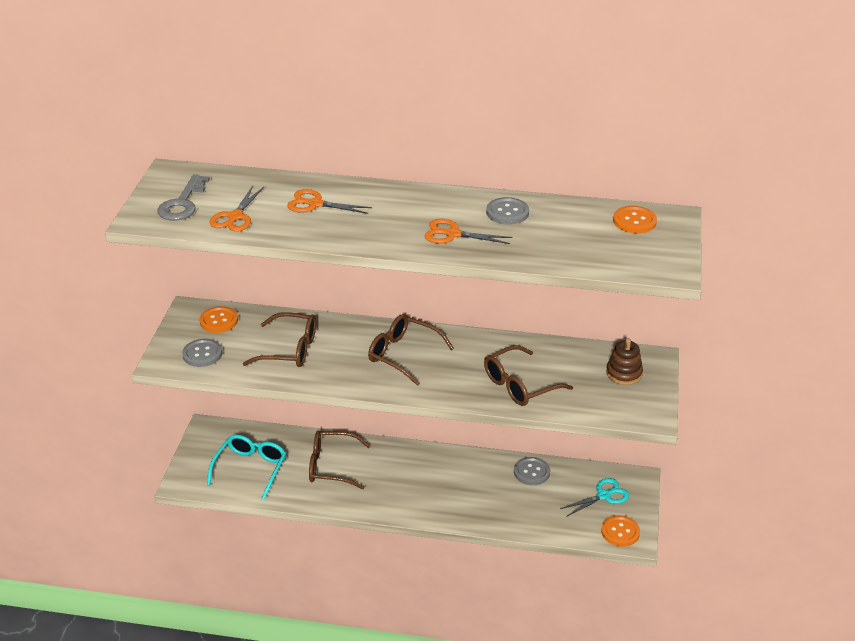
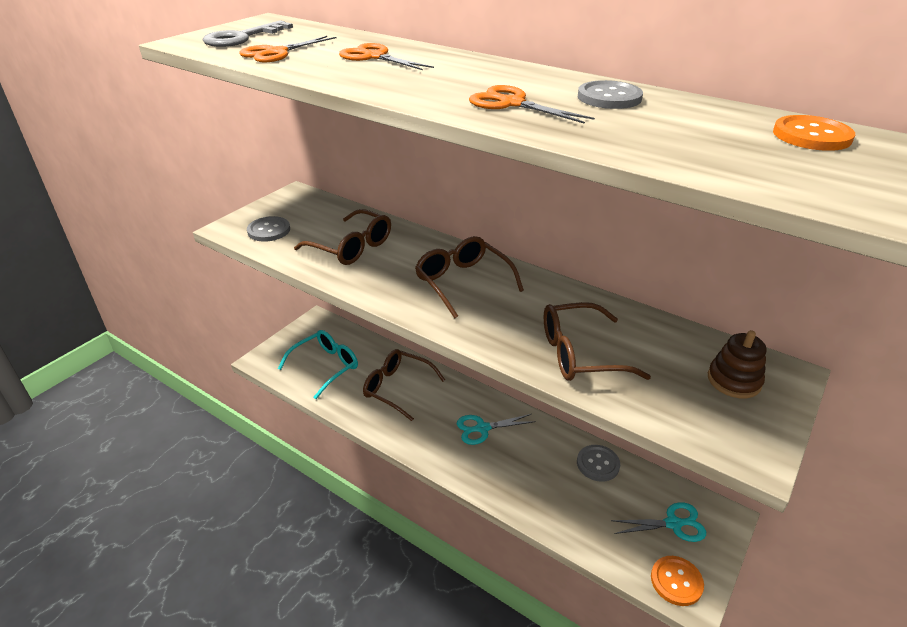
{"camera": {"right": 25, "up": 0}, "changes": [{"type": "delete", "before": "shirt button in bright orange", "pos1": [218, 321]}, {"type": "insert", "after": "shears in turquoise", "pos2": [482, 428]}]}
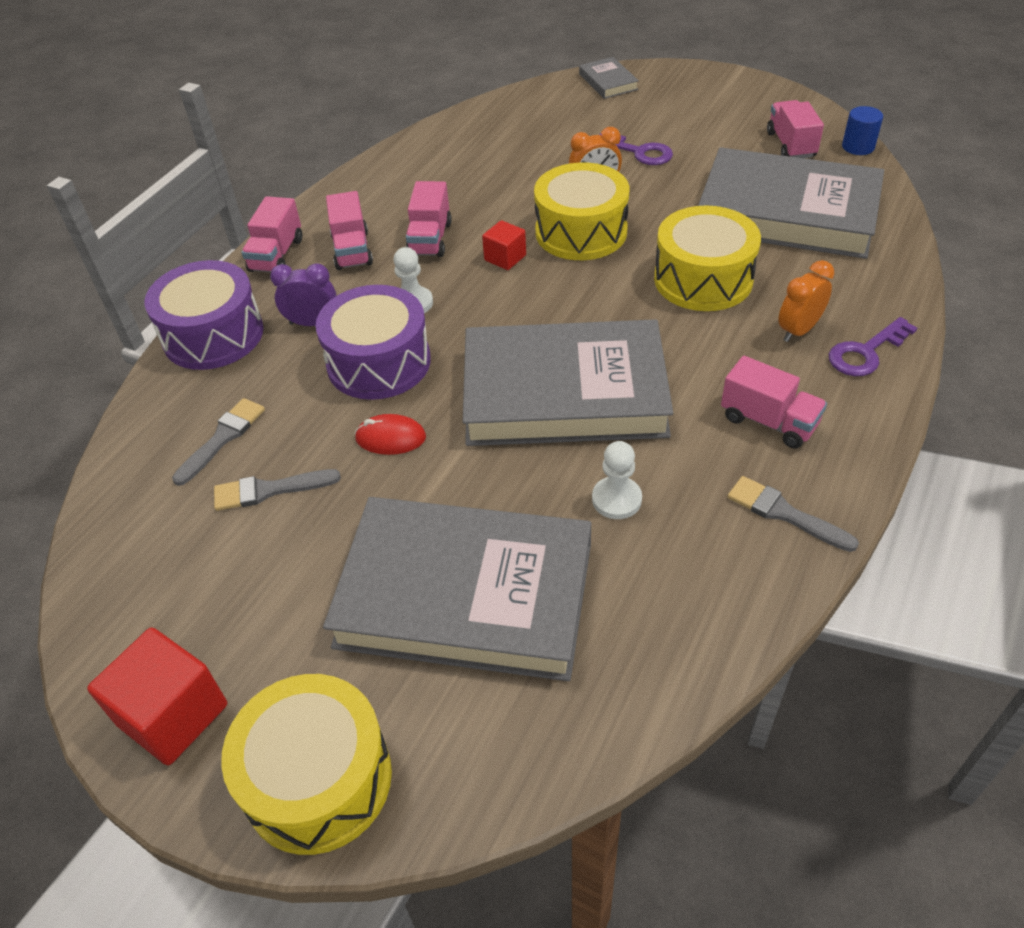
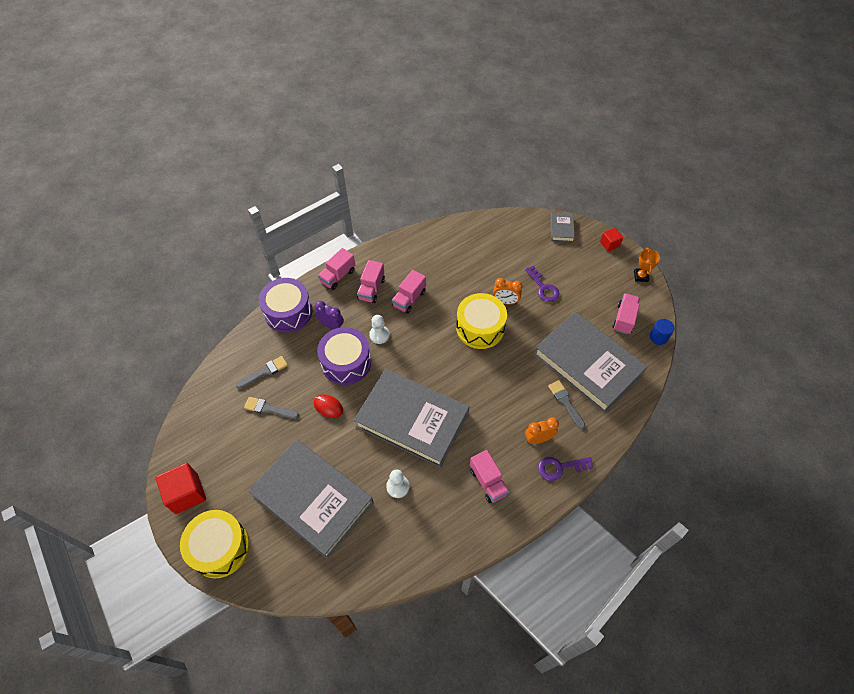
{"camera": {"right": 25, "up": 10}, "changes": [{"type": "delete", "before": "snare drum in golden", "pos1": [703, 279]}, {"type": "insert", "after": "prize cup in bright orange", "pos2": [640, 276]}, {"type": "move", "before": "block in red", "pos1": [505, 258], "pos2": [609, 244]}, {"type": "move", "before": "brush in gray", "pos1": [784, 513], "pos2": [565, 402]}]}
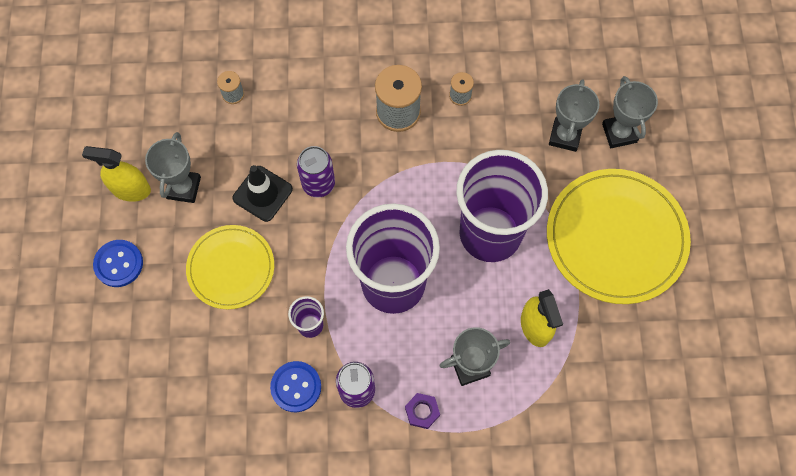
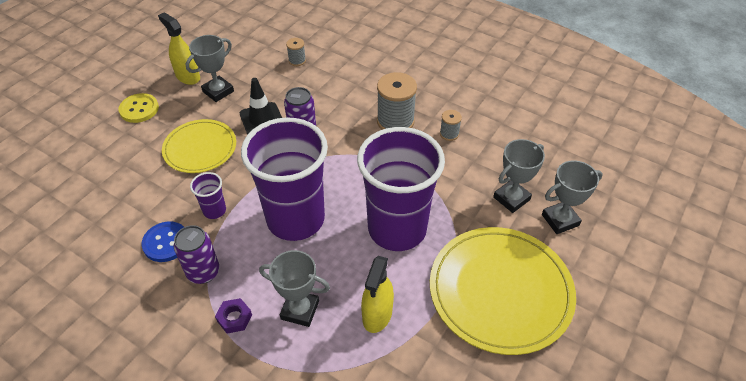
{"camera": {"right": 35, "up": -20}, "changes": [{"type": "recolor", "before": "shirt button in blue", "after": "shirt button in golden", "pos1": [118, 264], "pos2": [139, 109]}, {"type": "rotate", "before": "prize cup in gray", "pos1": [619, 133], "pos2": [560, 220], "turn": 45}]}
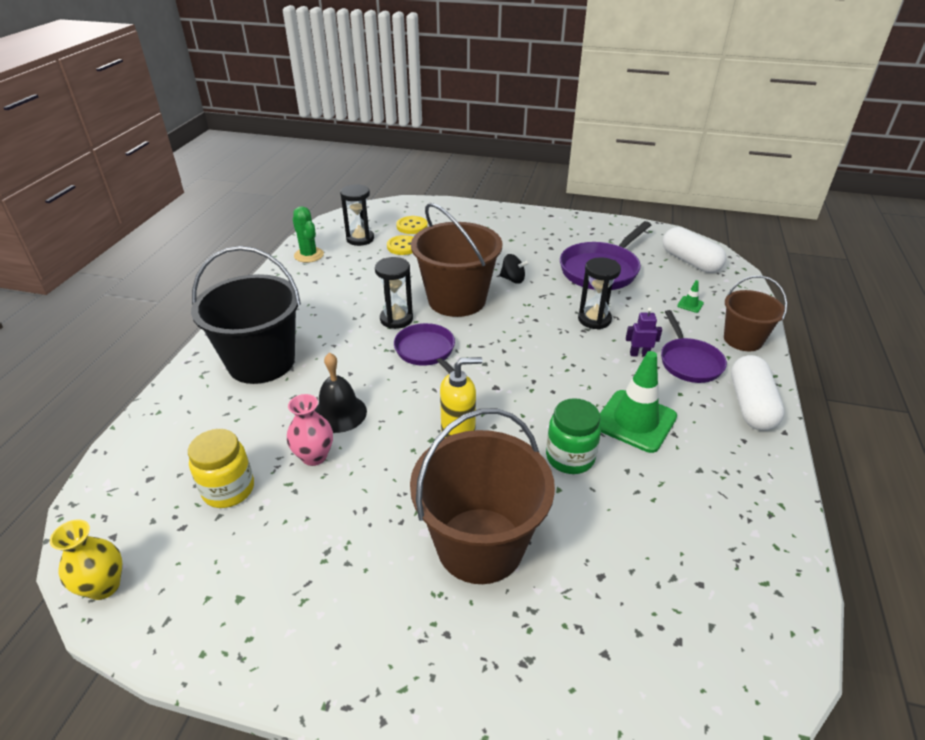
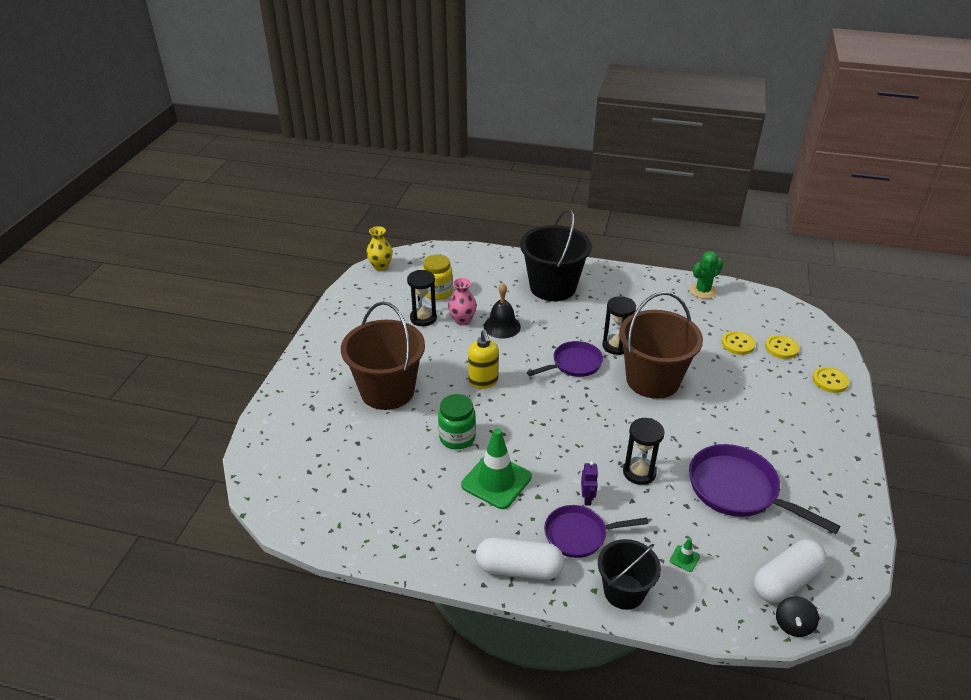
{"camera": {"right": 90, "up": 0}, "changes": [{"type": "insert", "after": "shirt button in golden", "pos2": [830, 381]}, {"type": "move", "before": "hourglass in black", "pos1": [360, 239], "pos2": [423, 318]}, {"type": "move", "before": "whirligig in black", "pos1": [513, 279], "pos2": [793, 625]}, {"type": "recolor", "before": "pail in brown", "after": "pail in black", "pos1": [742, 340], "pos2": [624, 591]}]}
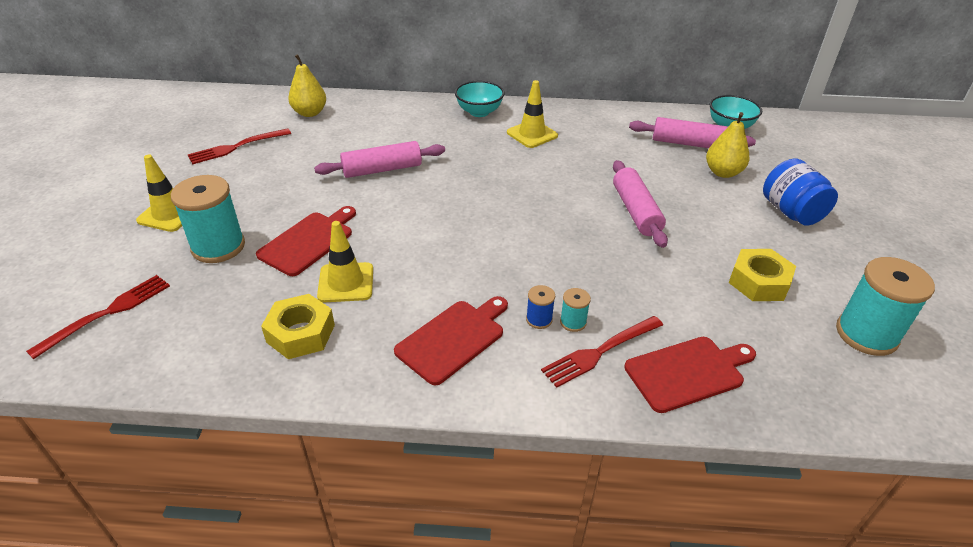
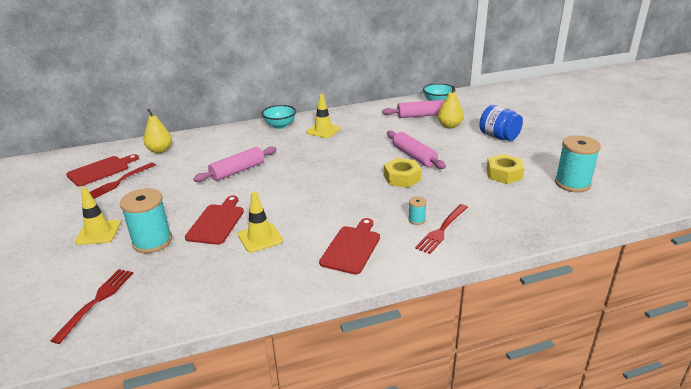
{"camera": {"right": -20, "up": -10}, "changes": [{"type": "delete", "before": "reel of thread in blue", "pos1": [539, 319]}, {"type": "move", "before": "hex nut in golden", "pos1": [301, 333], "pos2": [402, 178]}, {"type": "move", "before": "chopping board in red", "pos1": [688, 372], "pos2": [101, 170]}]}
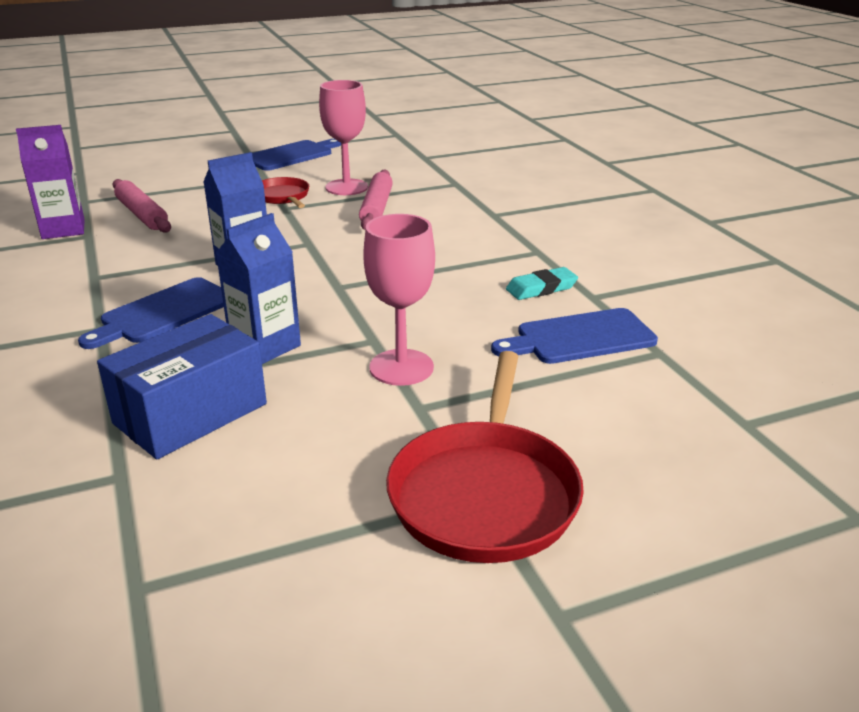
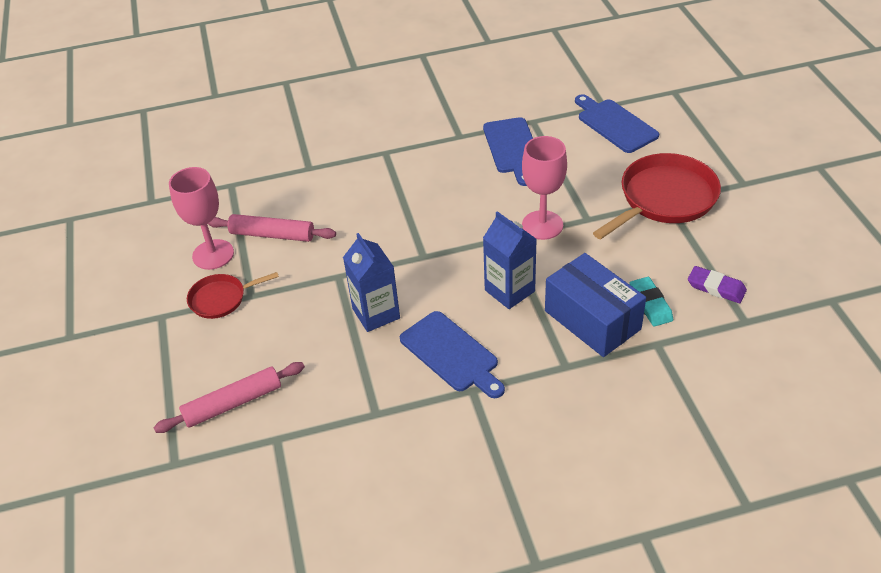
{"camera": {"right": -80, "up": 15}, "changes": [{"type": "delete", "before": "juice carton in violet", "pos1": [63, 229]}, {"type": "insert", "after": "eraser in violet", "pos2": [716, 287]}, {"type": "move", "before": "chopping board in blue", "pos1": [291, 155], "pos2": [615, 124]}, {"type": "move", "before": "eraser in turquoise", "pos1": [541, 288], "pos2": [650, 304]}, {"type": "rotate", "before": "pan in red", "pos1": [485, 494], "pos2": [664, 198], "turn": -60}]}
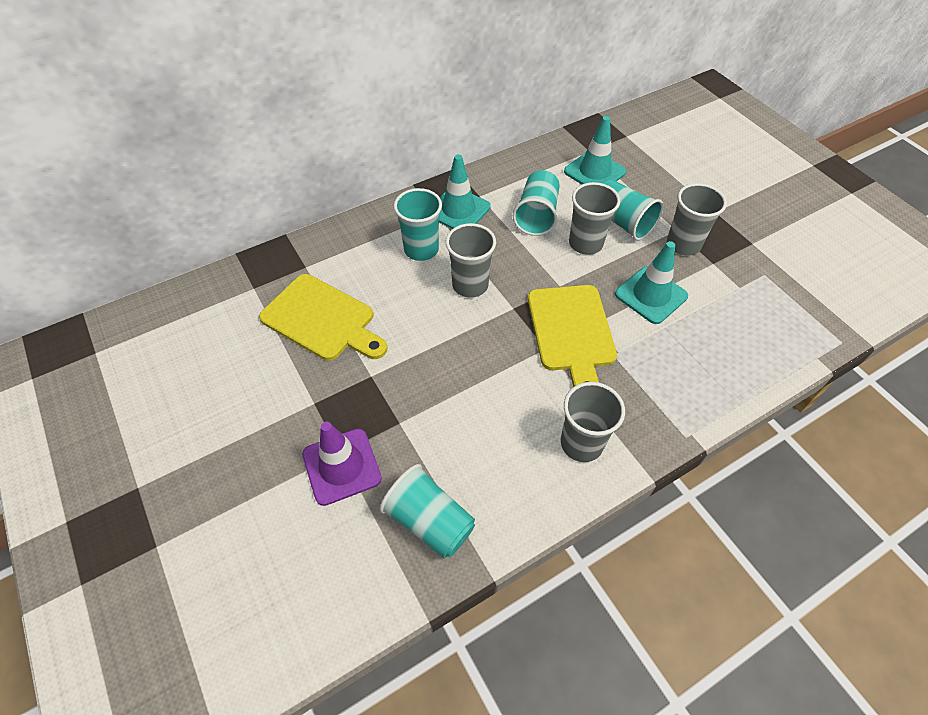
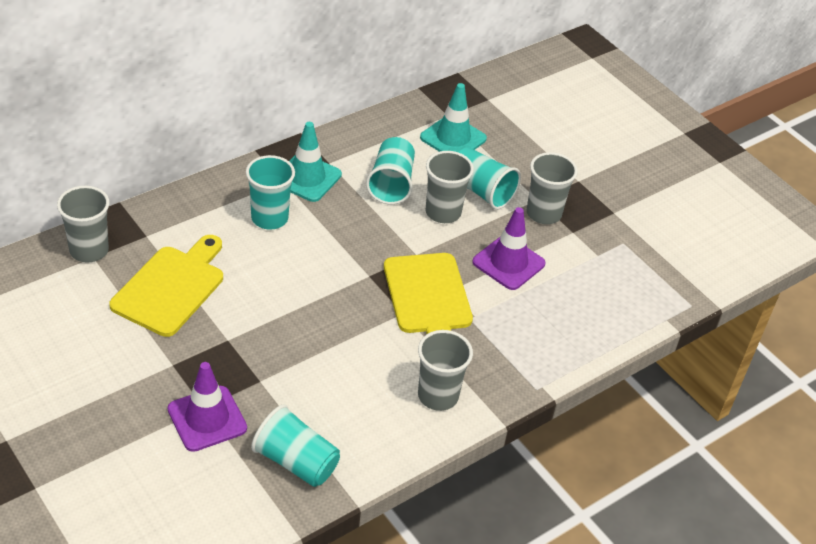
{"camera": {"right": -10, "up": -10}, "changes": [{"type": "move", "before": "cup in gray", "pos1": [470, 285], "pos2": [89, 250]}, {"type": "recolor", "before": "road cone in turquoise", "after": "road cone in violet", "pos1": [651, 295], "pos2": [508, 263]}, {"type": "rotate", "before": "chopping board in golden", "pos1": [322, 319], "pos2": [171, 287], "turn": -90}]}
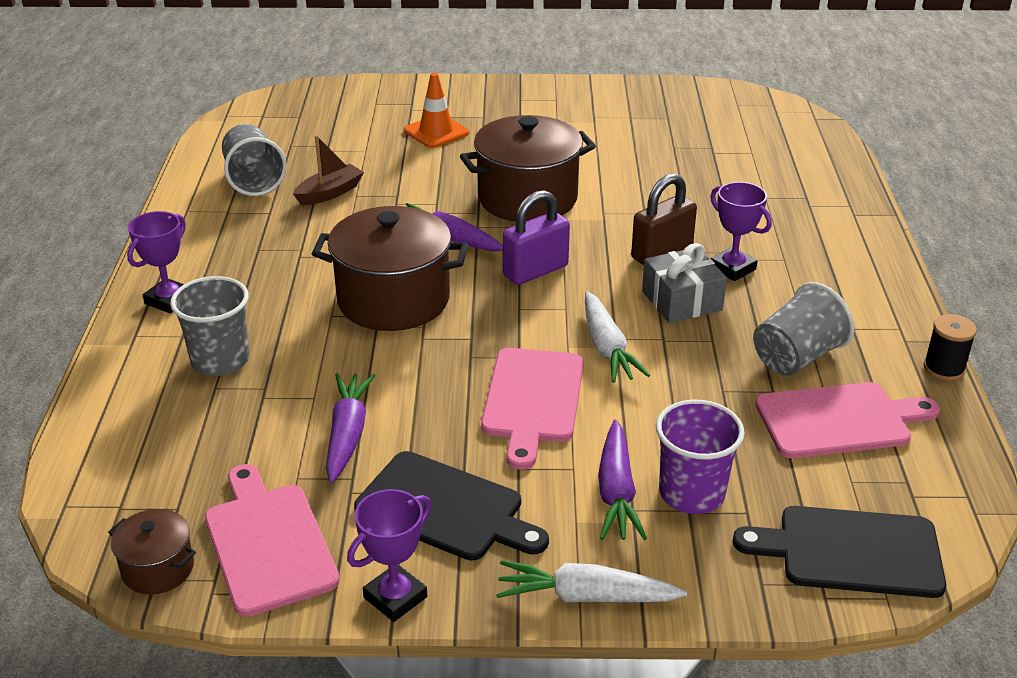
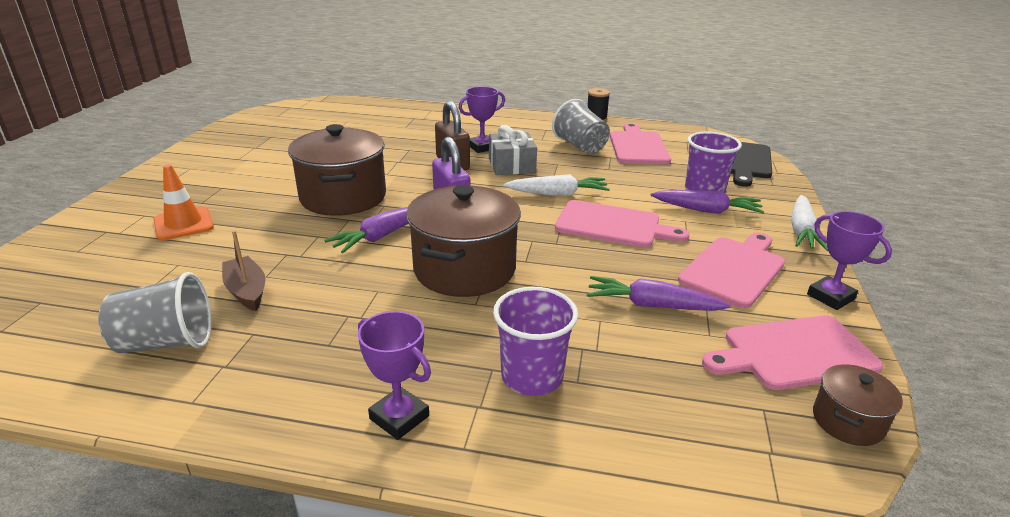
{"camera": {"right": -80, "up": -5}, "changes": [{"type": "recolor", "before": "cup in gray", "after": "cup in violet", "pos1": [220, 360], "pos2": [532, 376]}, {"type": "recolor", "before": "chopping board in black", "after": "chopping board in rose-pink", "pos1": [445, 508], "pos2": [734, 269]}]}
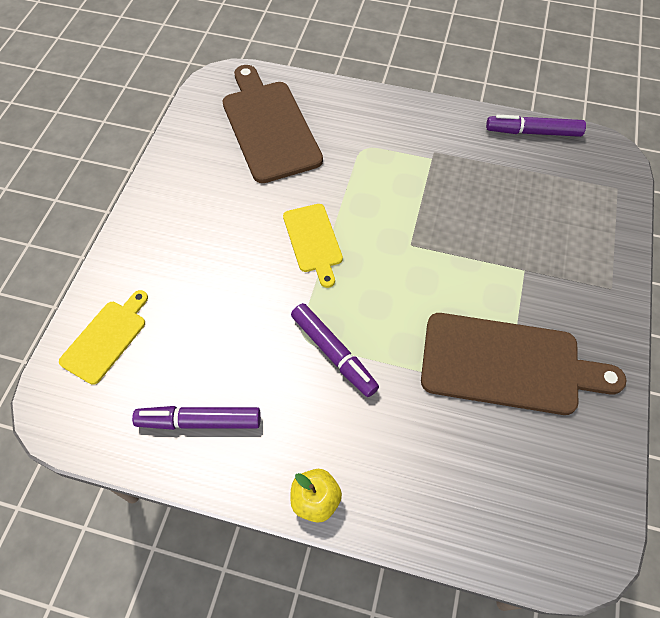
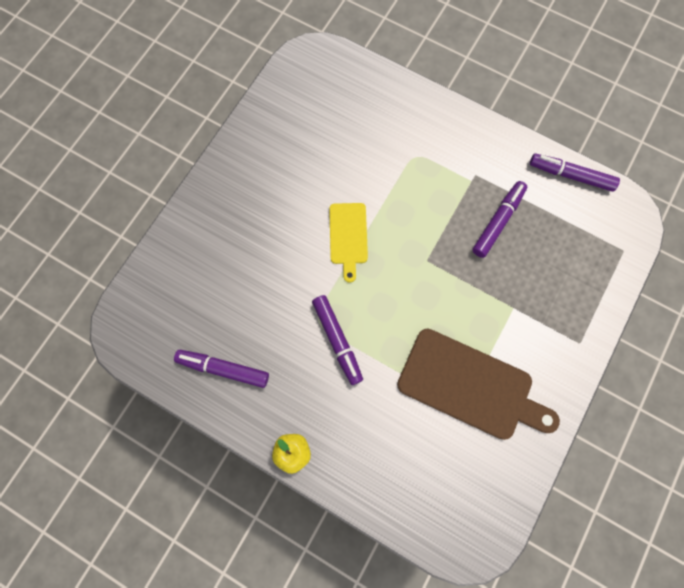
{"camera": {"right": 15, "up": 15}, "changes": [{"type": "delete", "before": "chopping board in golden", "pos1": [106, 338]}, {"type": "delete", "before": "chopping board in brown", "pos1": [269, 127]}, {"type": "insert", "after": "marker in violet", "pos2": [498, 221]}]}
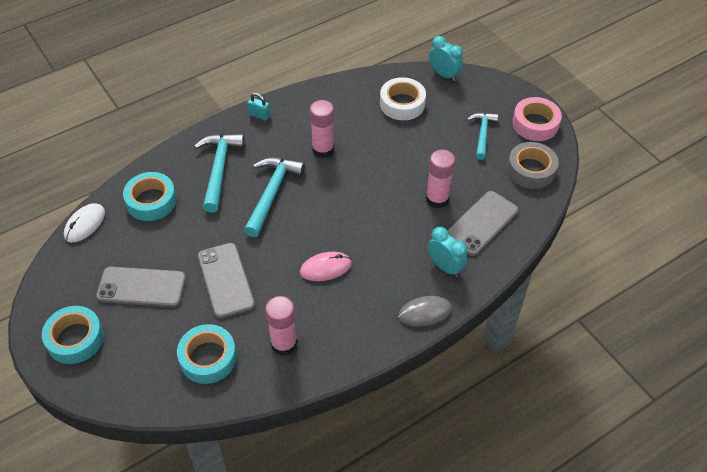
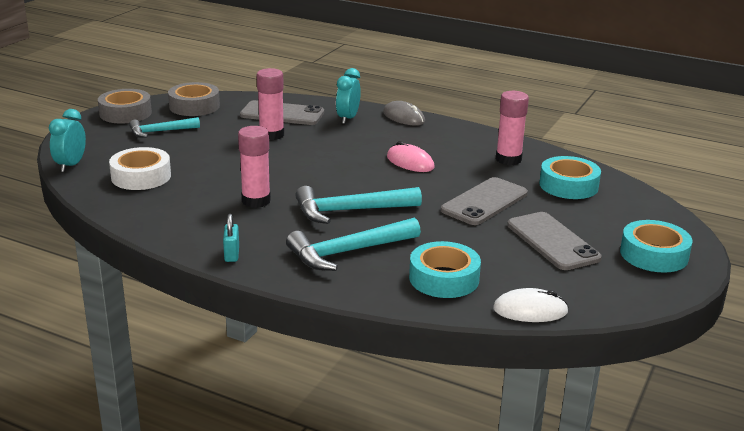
{"camera": {"right": -120, "up": -25}, "changes": [{"type": "recolor", "before": "tape in rose-pink", "after": "tape in gray", "pos1": [535, 124], "pos2": [125, 113]}]}
